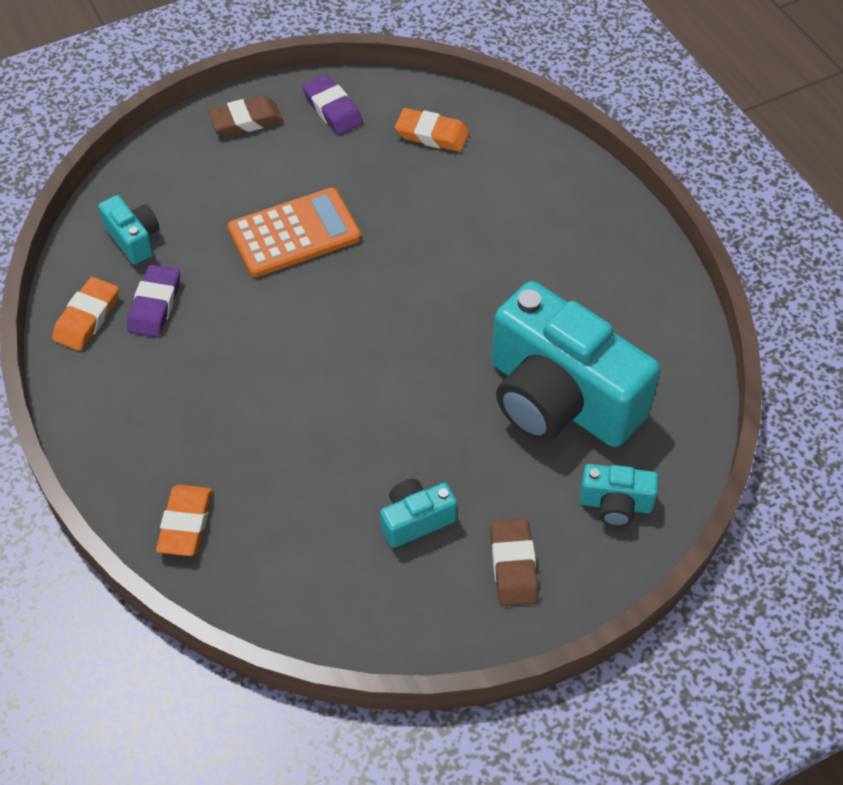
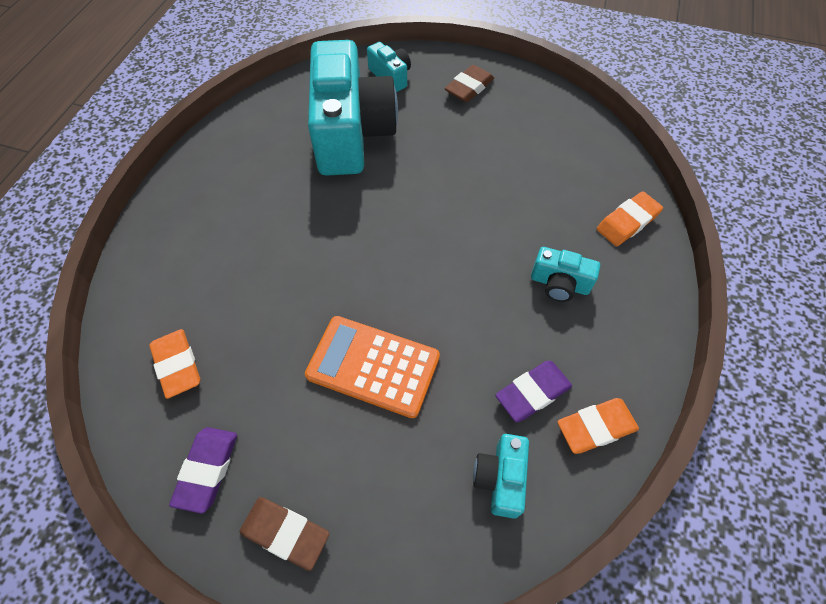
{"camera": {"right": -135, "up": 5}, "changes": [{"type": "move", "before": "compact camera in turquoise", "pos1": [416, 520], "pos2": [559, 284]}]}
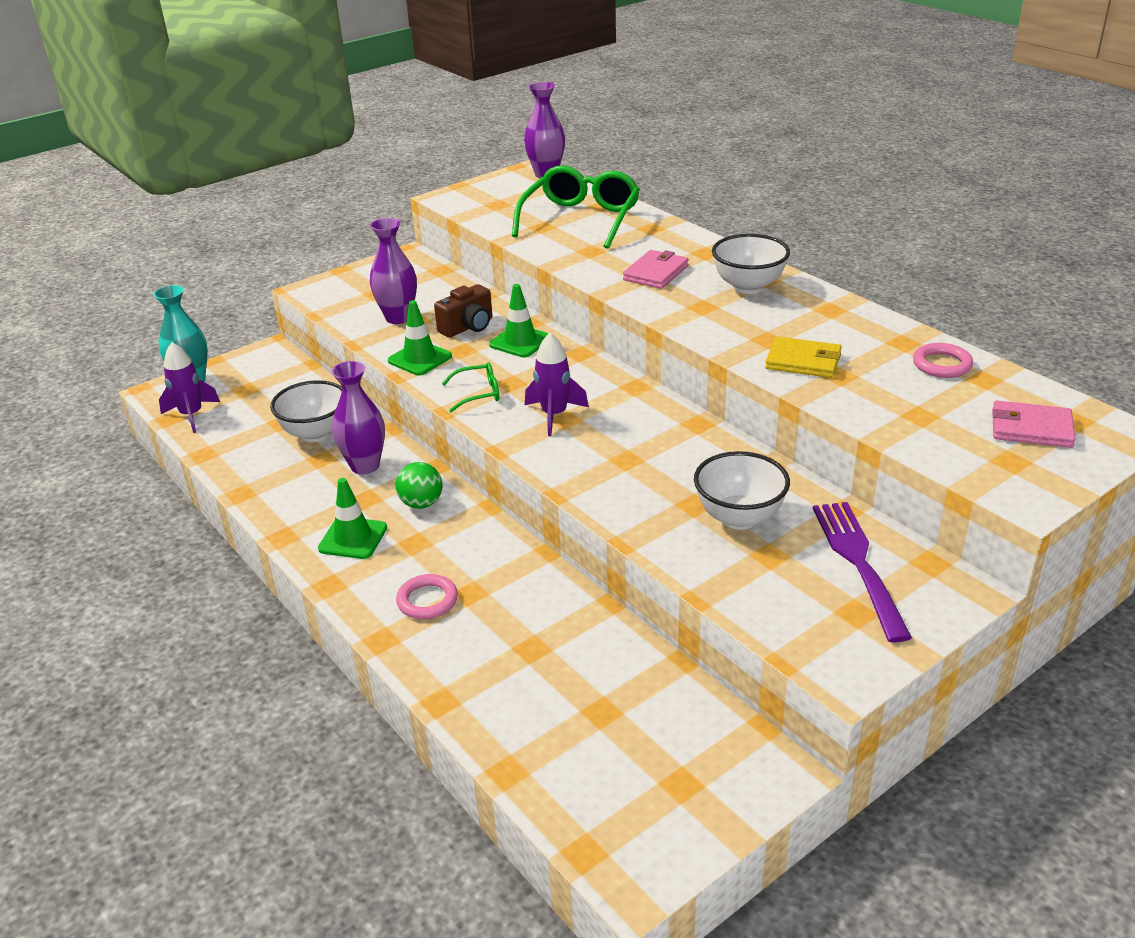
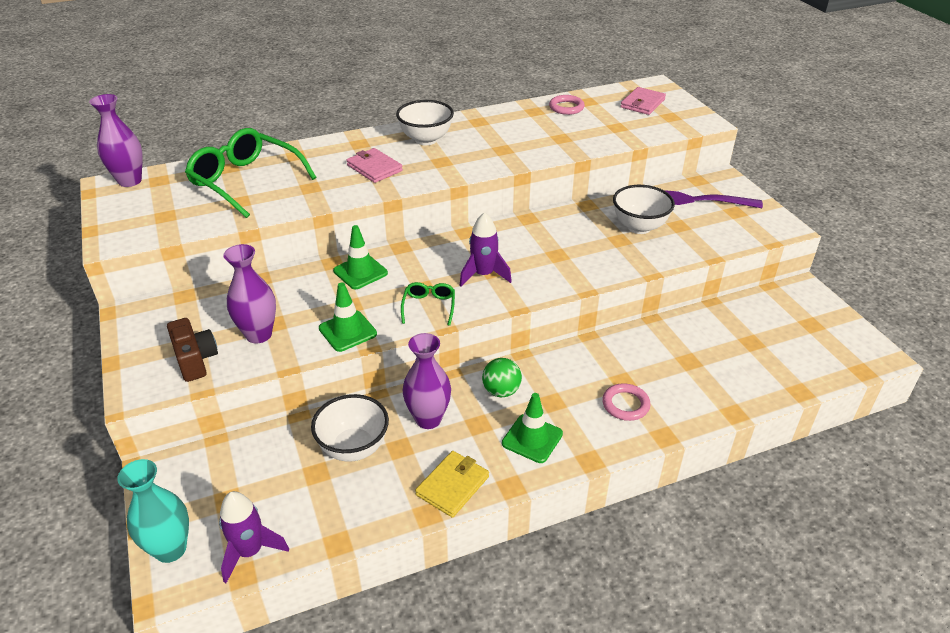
{"camera": {"right": -75, "up": 5}, "changes": [{"type": "move", "before": "compact camera in brown", "pos1": [468, 327], "pos2": [195, 360]}, {"type": "move", "before": "billfold in golden", "pos1": [803, 361], "pos2": [453, 486]}]}
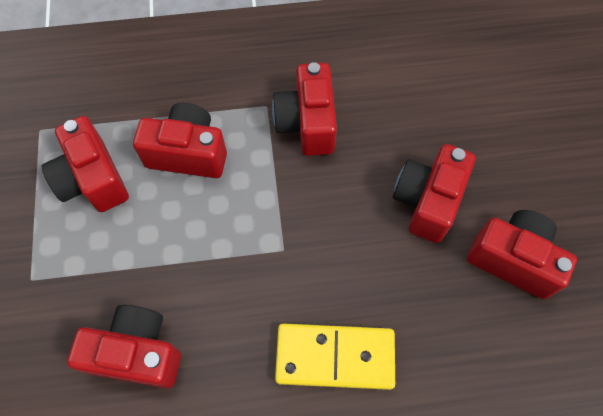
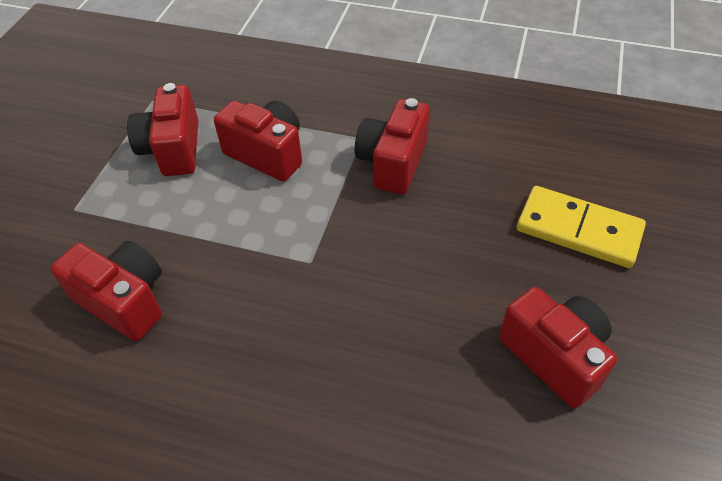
{"camera": {"right": 25, "up": -15}, "changes": [{"type": "delete", "before": "compact camera in red", "pos1": [427, 201]}, {"type": "move", "before": "domino tile in golden", "pos1": [335, 356], "pos2": [578, 229]}]}
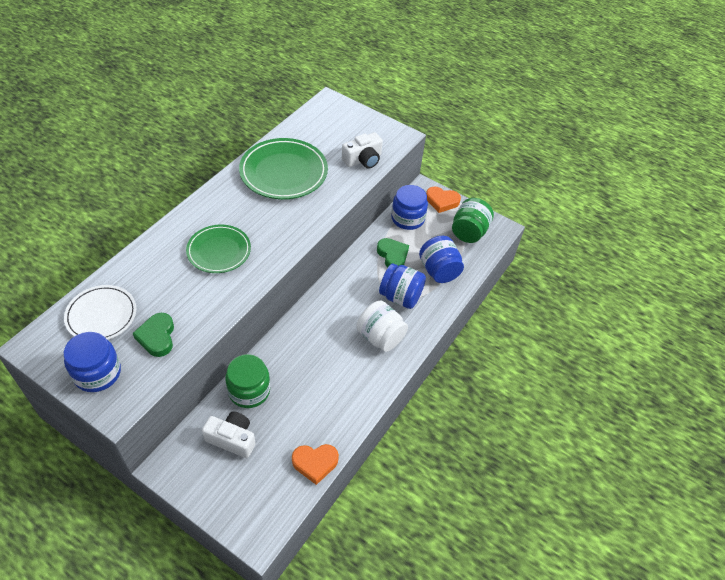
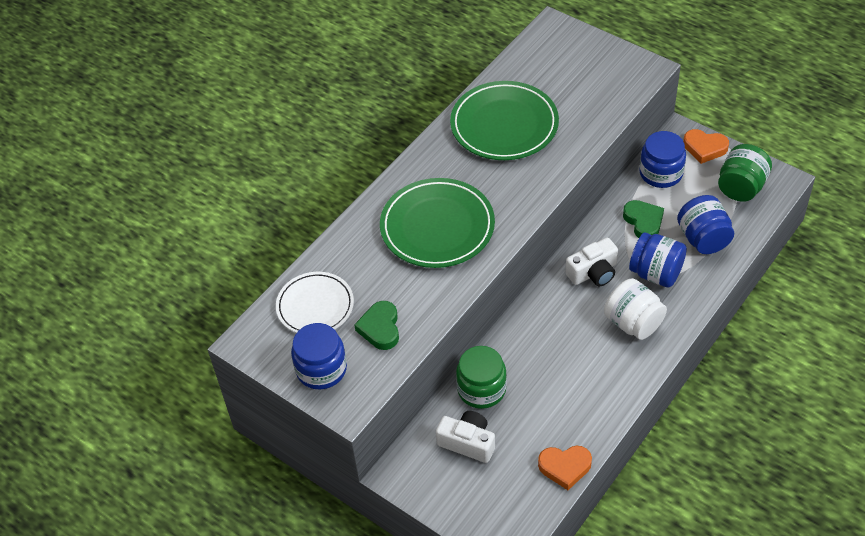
{"camera": {"right": 10, "up": 0}, "changes": [{"type": "move", "before": "compact camera in white", "pos1": [363, 159], "pos2": [593, 272]}, {"type": "resize", "before": "plate in emerald", "pos1": [219, 251], "pos2": [437, 227], "scale": 1.53}]}
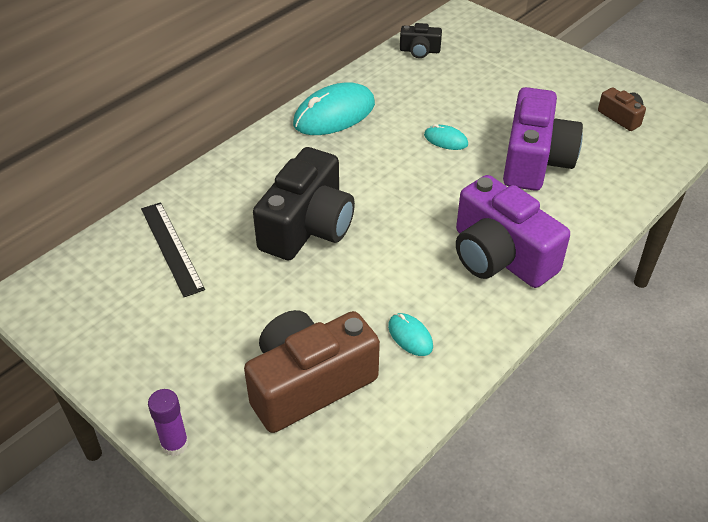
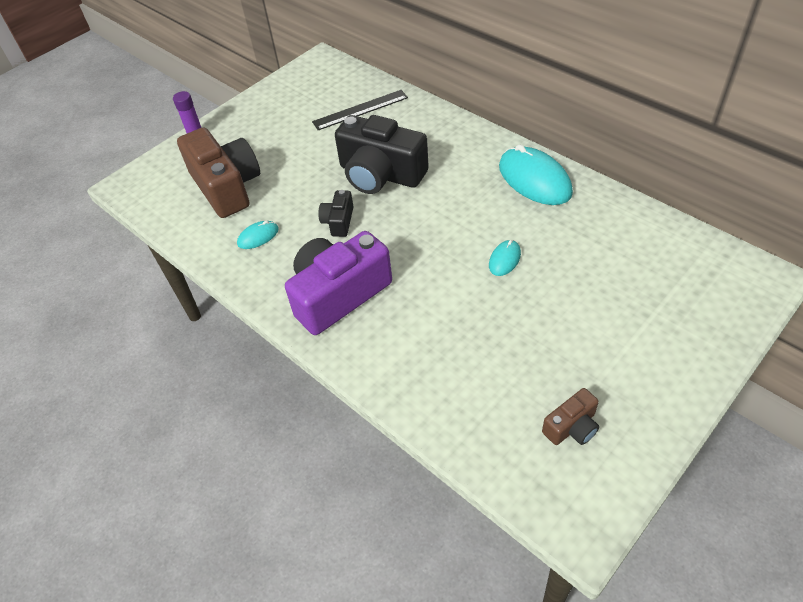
{"camera": {"right": 95, "up": 5}, "changes": [{"type": "delete", "before": "compact camera in violet", "pos1": [535, 160]}, {"type": "move", "before": "compact camera in black", "pos1": [419, 51], "pos2": [338, 221]}]}
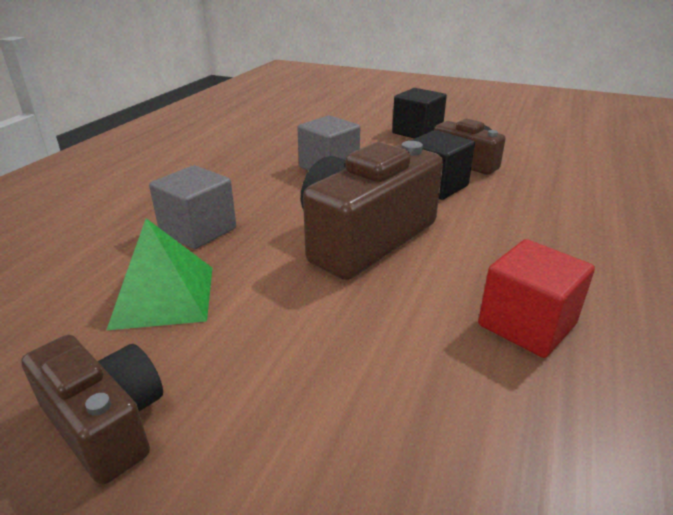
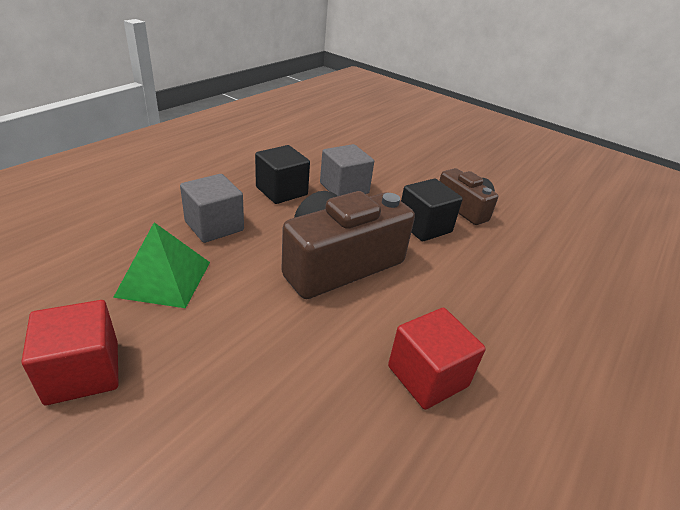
{"camera": {"right": 10, "up": 5}, "changes": [{"type": "move", "before": "block in black", "pos1": [417, 132], "pos2": [281, 191]}, {"type": "replace", "before": "compact camera in brown", "after": "block in red", "pos1": [106, 423], "pos2": [83, 372]}]}
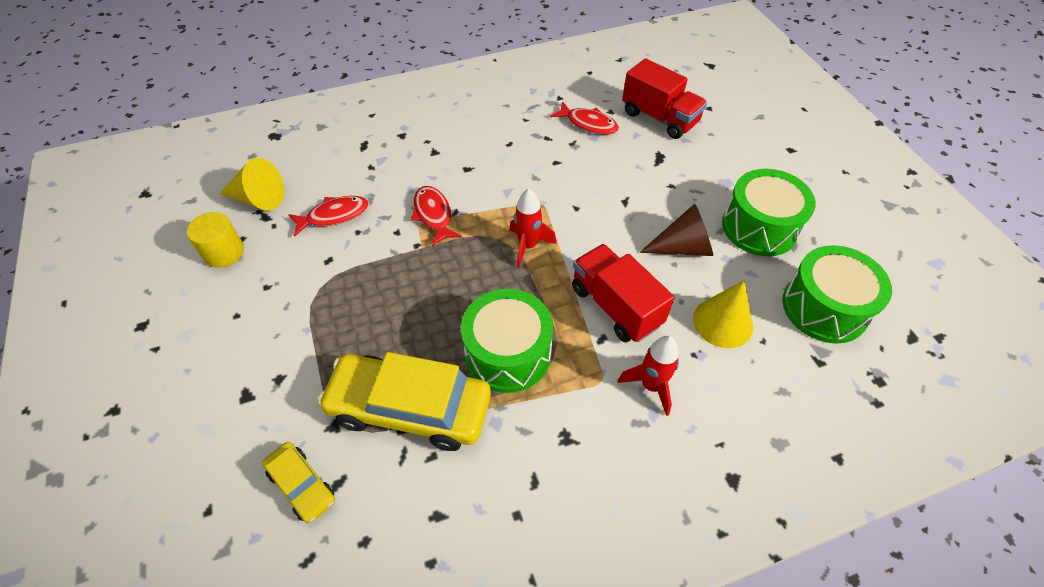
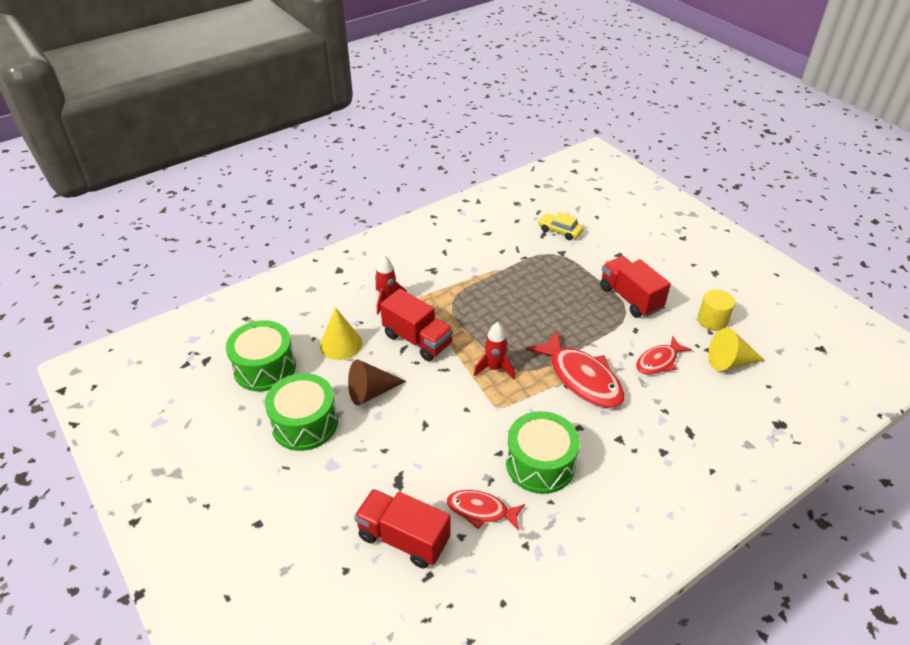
{"camera": {"right": 165, "up": -10}, "changes": [{"type": "delete", "before": "automobile in golden", "pos1": [410, 408]}, {"type": "insert", "after": "toy truck in red", "pos2": [630, 298]}, {"type": "move", "before": "snare drum in emerald", "pos1": [508, 353], "pos2": [540, 464]}, {"type": "resize", "before": "toy fish in red", "pos1": [433, 215], "pos2": [581, 378], "scale": 1.69}]}
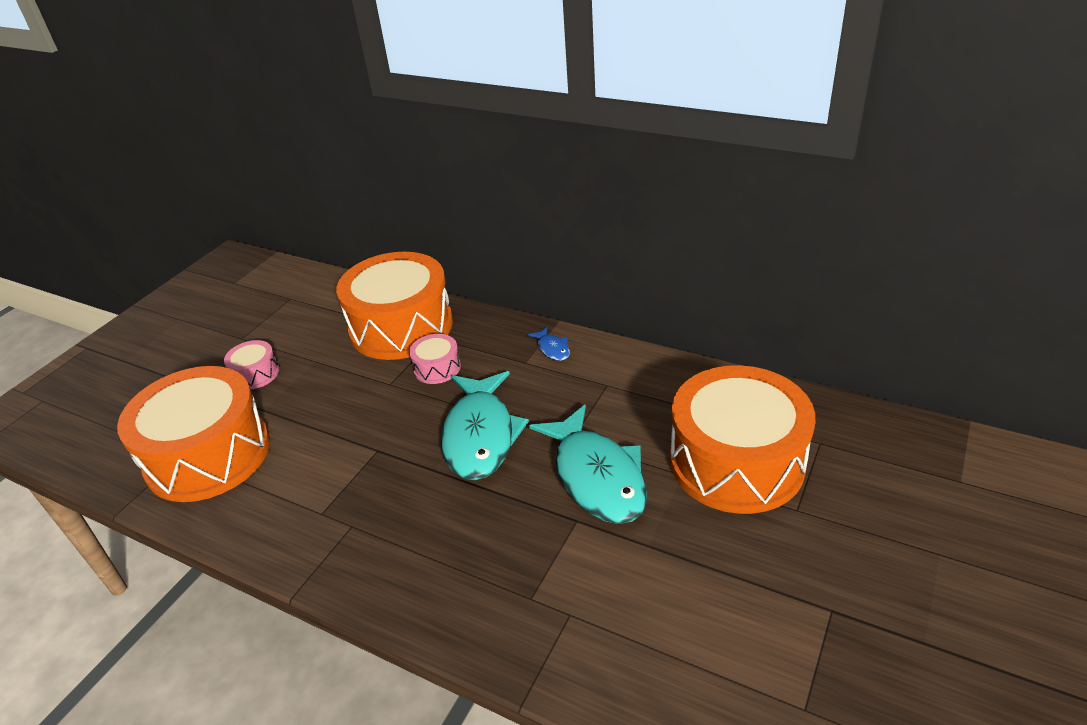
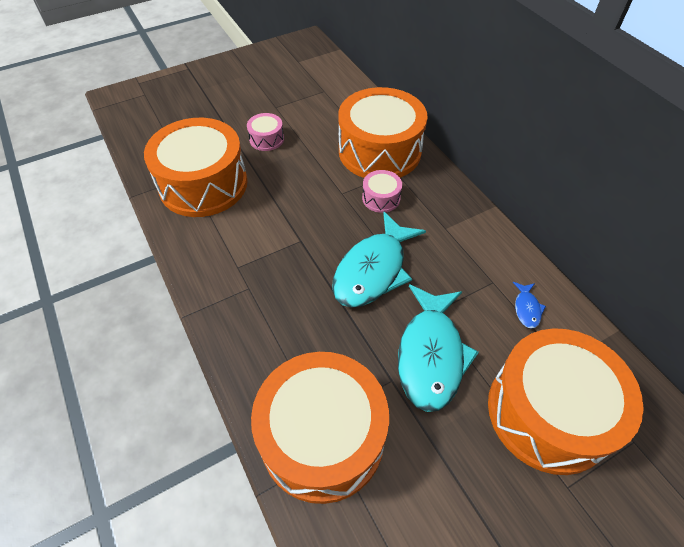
{"camera": {"right": 30, "up": 15}, "changes": [{"type": "insert", "after": "snare drum in bright orange", "pos2": [322, 437]}, {"type": "move", "before": "toy fish in blue", "pos1": [552, 349], "pos2": [526, 308]}]}
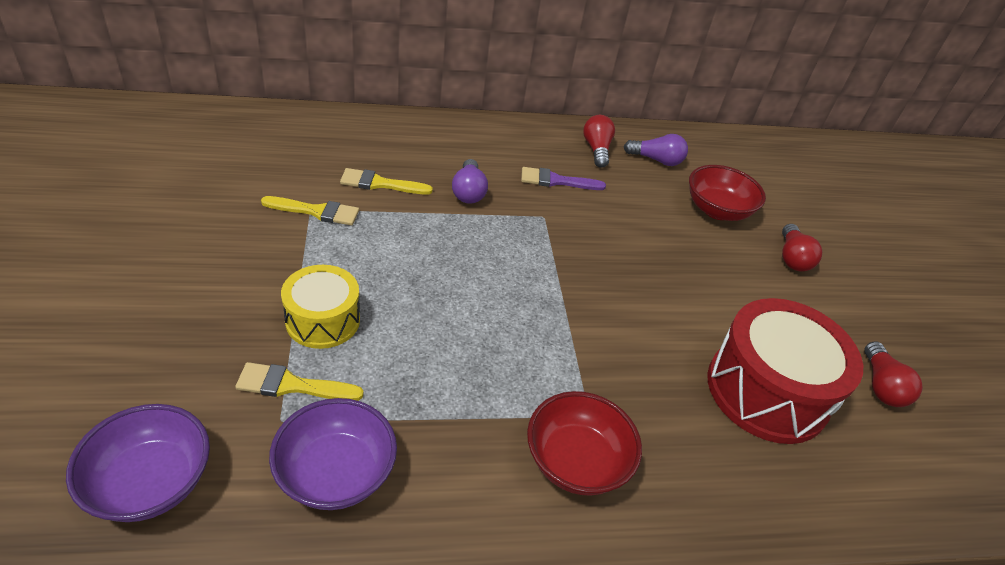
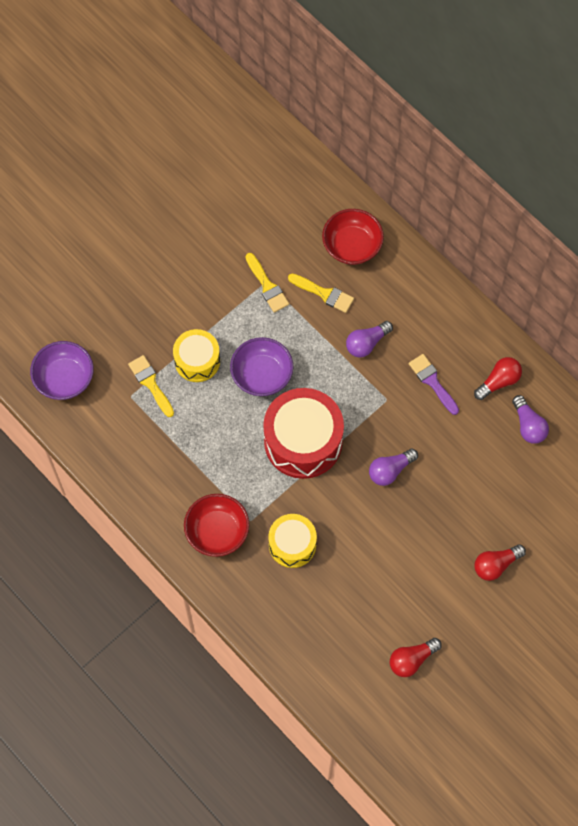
{"camera": {"right": 60, "up": 25}, "changes": [{"type": "insert", "after": "snare drum in golden", "pos2": [292, 544]}, {"type": "insert", "after": "bulb in violet", "pos2": [390, 470]}, {"type": "move", "before": "serving bowl in violet", "pos1": [336, 473], "pos2": [262, 375]}, {"type": "move", "before": "serving bowl in red", "pos1": [717, 210], "pos2": [352, 246]}, {"type": "move", "before": "snare drum in red", "pos1": [767, 391], "pos2": [303, 441]}, {"type": "rotate", "before": "brush in golden", "pos1": [380, 184], "pos2": [324, 293], "turn": 150}]}
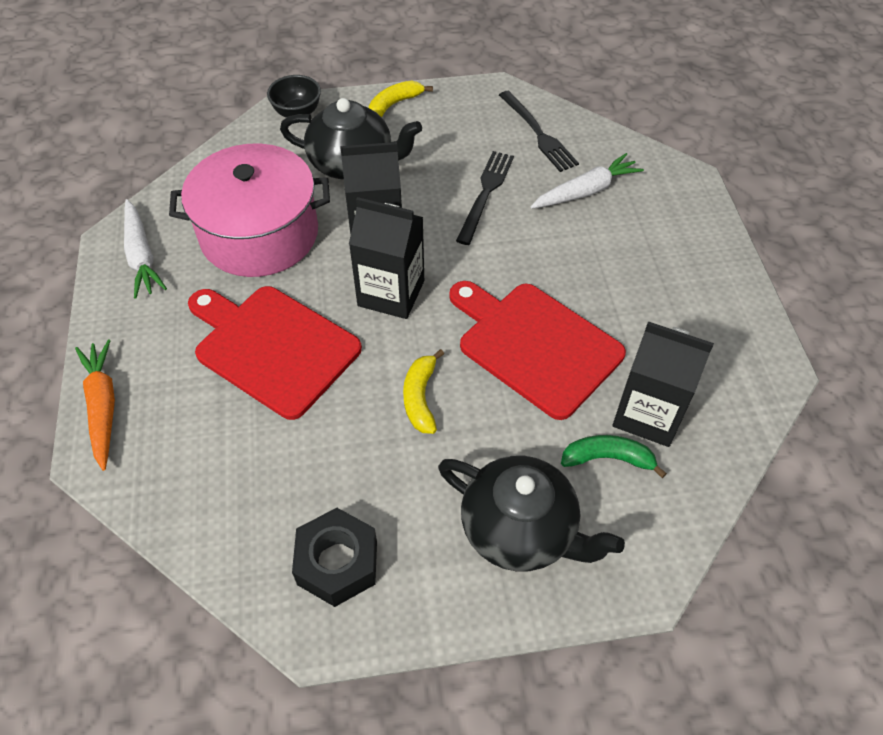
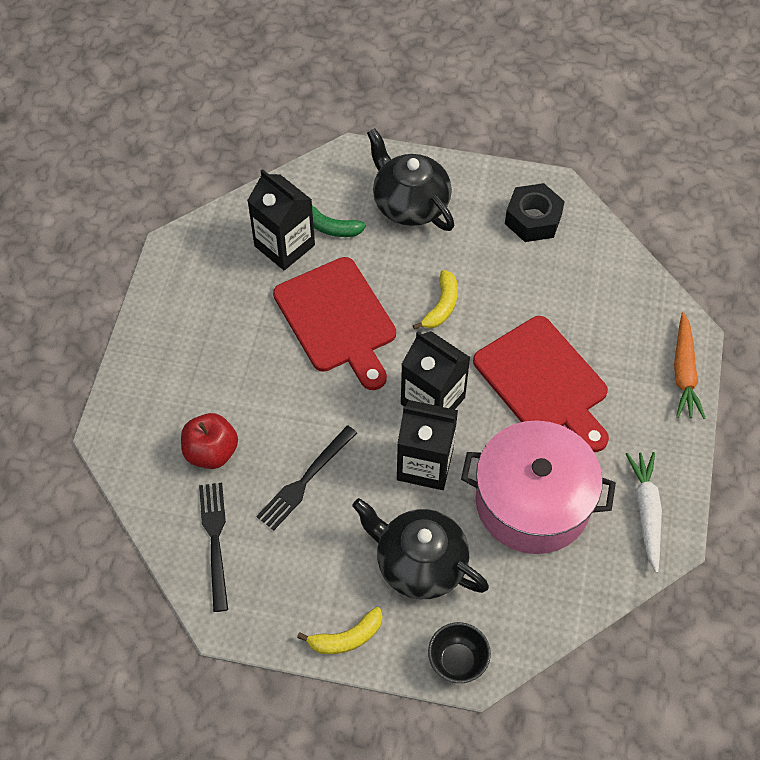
{"camera": {"right": -160, "up": 5}, "changes": [{"type": "replace", "before": "carrot in white", "after": "toy apple in red", "pos1": [586, 191], "pos2": [211, 452]}]}
